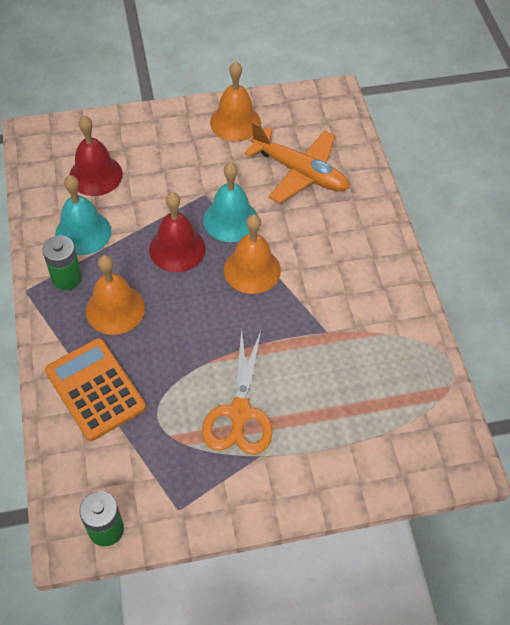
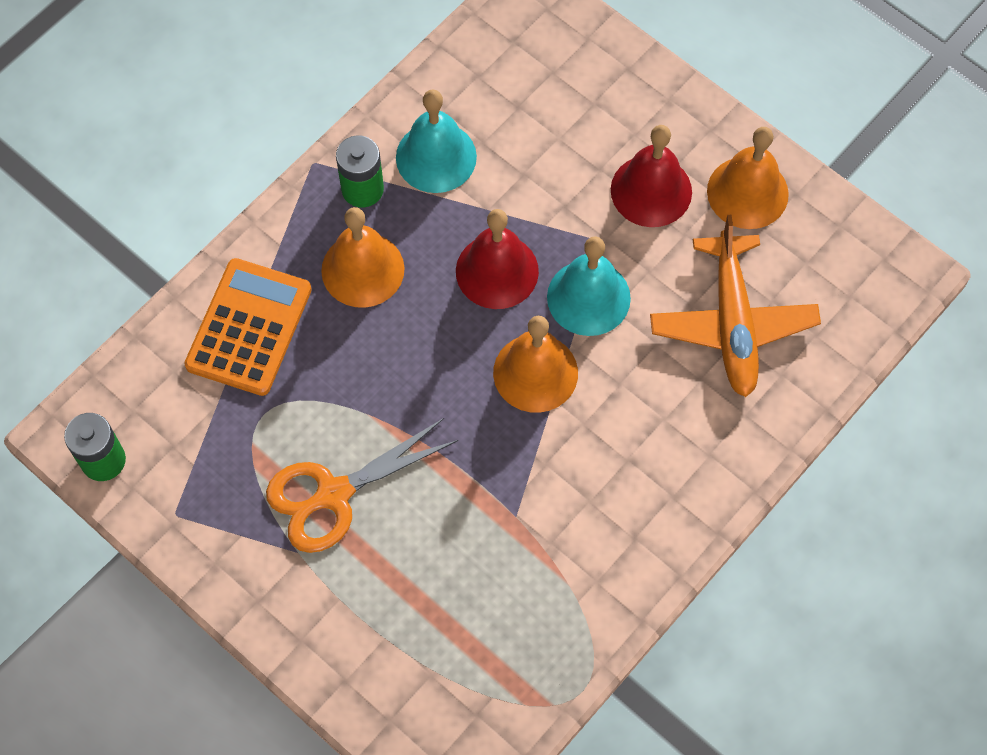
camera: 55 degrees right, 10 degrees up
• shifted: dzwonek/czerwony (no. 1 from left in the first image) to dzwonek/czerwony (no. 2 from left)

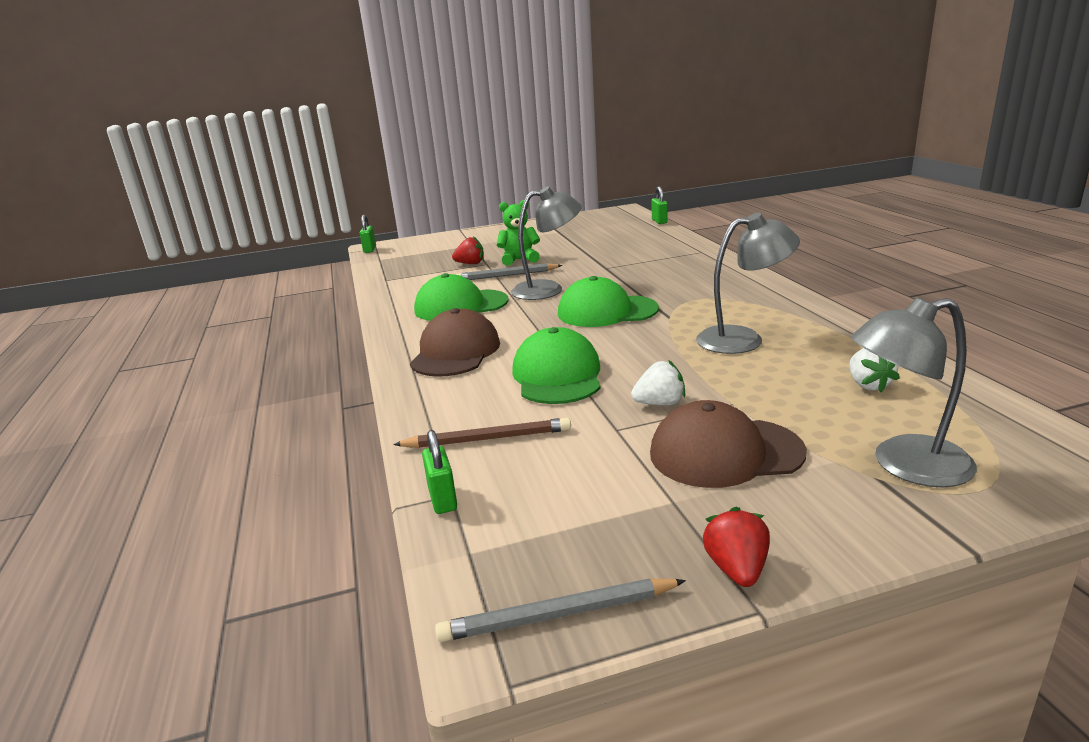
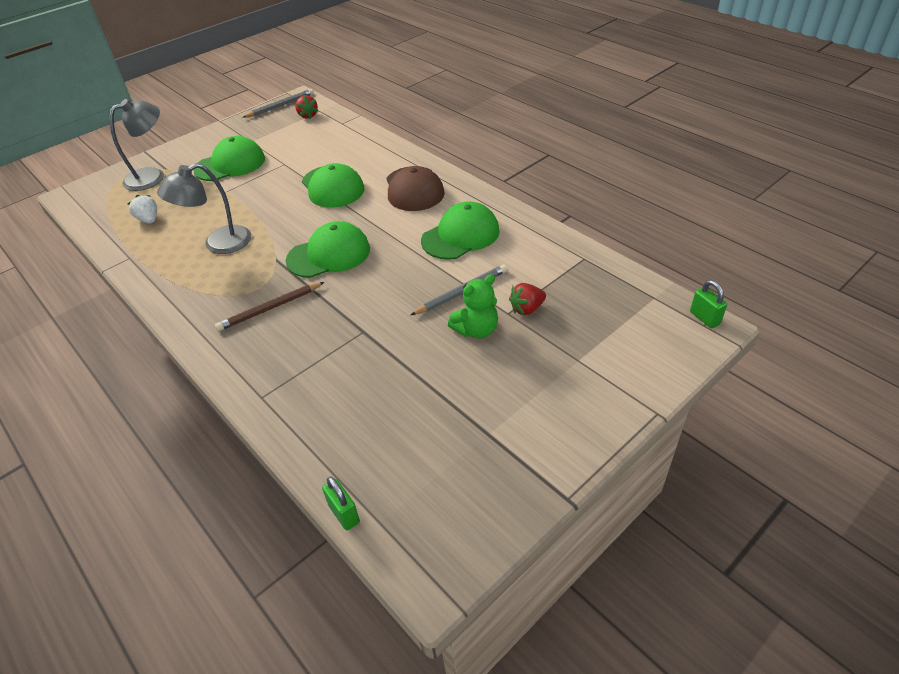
camera: 155 degrees right, 20 degrees up
• shifted: ołówek/brązowy
• gone: kłódka/zielony (no. 2 from left)
• gone: lampka/szary (no. 1 from left)
• gone: truskawka/biały (no. 1 from left)
• repainted: czapka/brązowy (no. 2 from left) to czapka/zielony (no. 1 from left)
• shifted: truskawka/czerwony (no. 2 from left in the first image) to truskawka/czerwony (no. 1 from left)

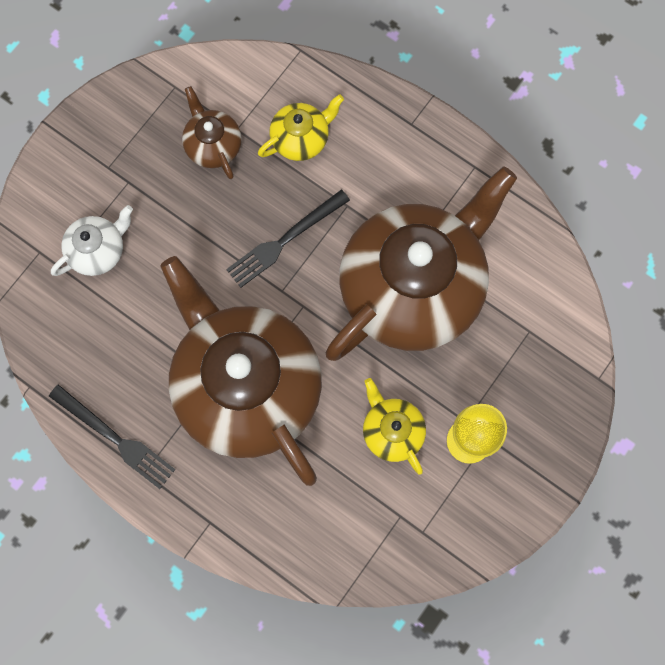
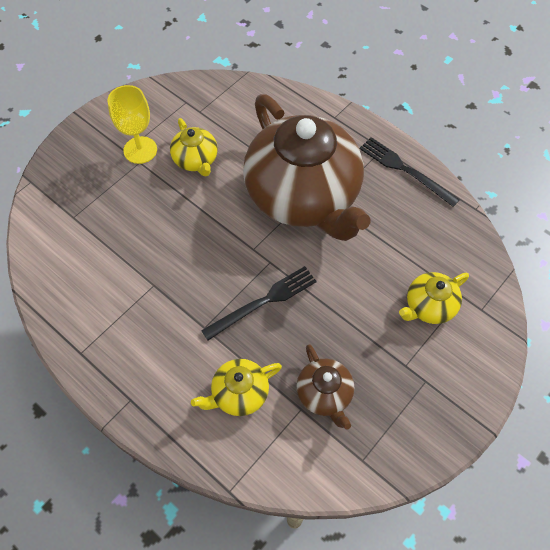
camera: 175 degrees left, 15 degrees down
• repainted: imbryk/biały to imbryk/żółty (no. 3 from left)
• gone: imbryk/brązowy (no. 3 from left)

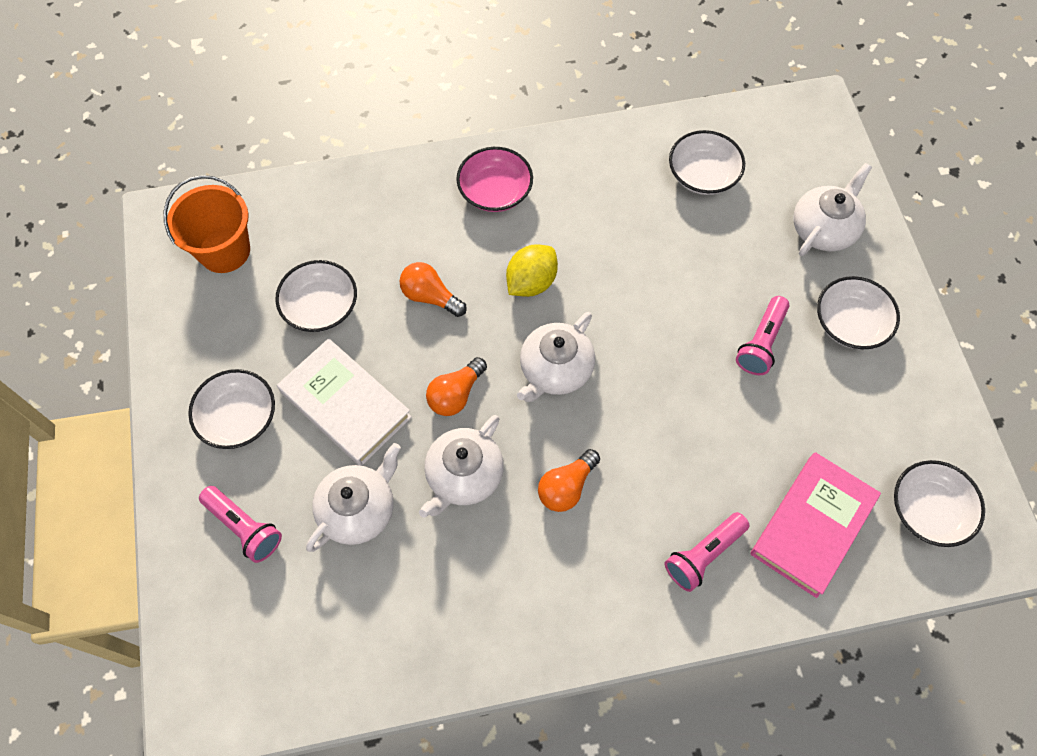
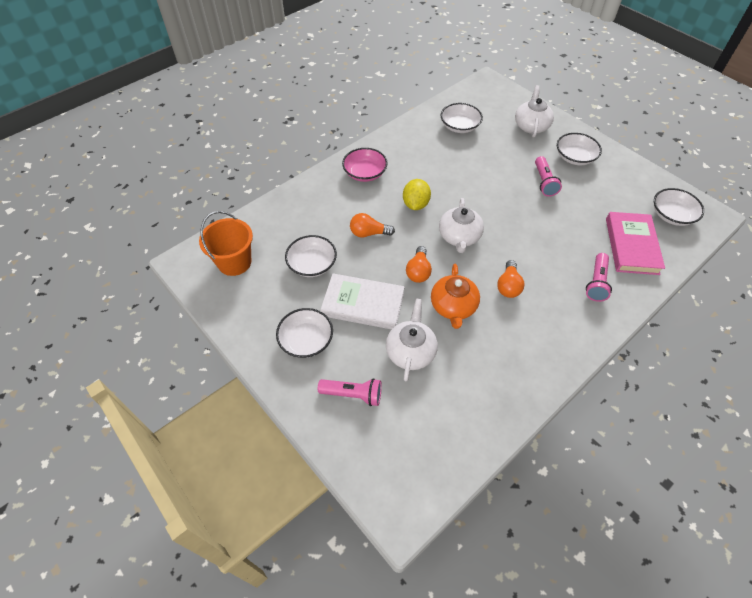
camera: 30 degrees left, 10 degrees down
• repainted: imbryk/biały (no. 2 from left) to imbryk/pomarańczowy

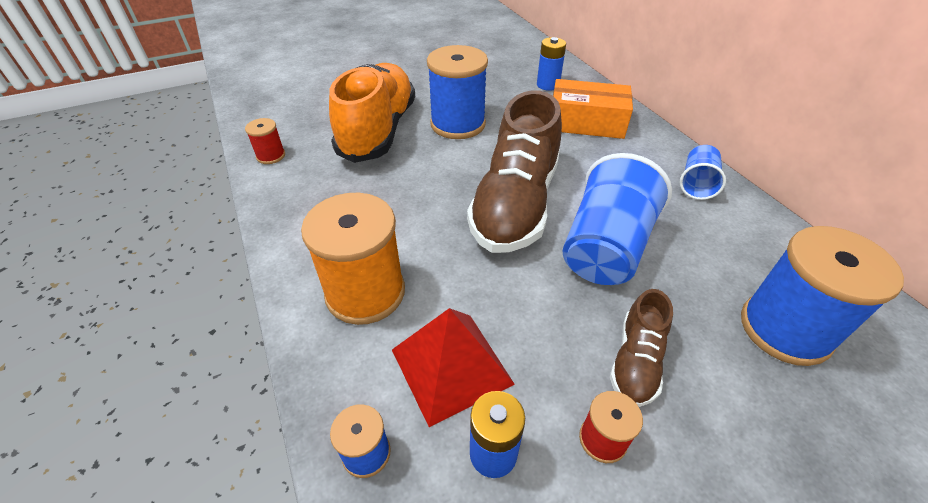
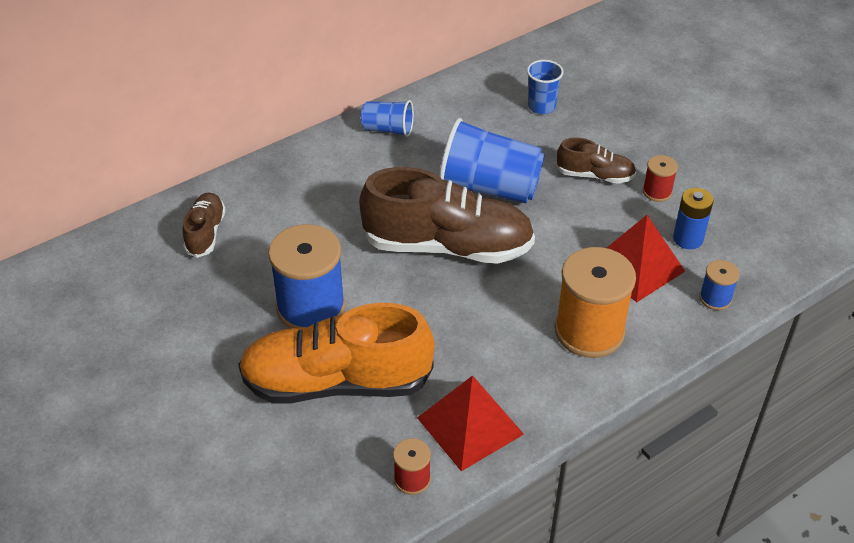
camera: 100 degrees left, 0 degrees up
• swapped: bateria/niebieski (no. 2 from left) to but/brązowy (no. 1 from left)
• gone: pudełko/pomarańczowy
• swapped: szpulka/niebieski (no. 3 from left) to szklanka/niebieski (no. 3 from left)
• new: piramida/czerwony (no. 1 from left)

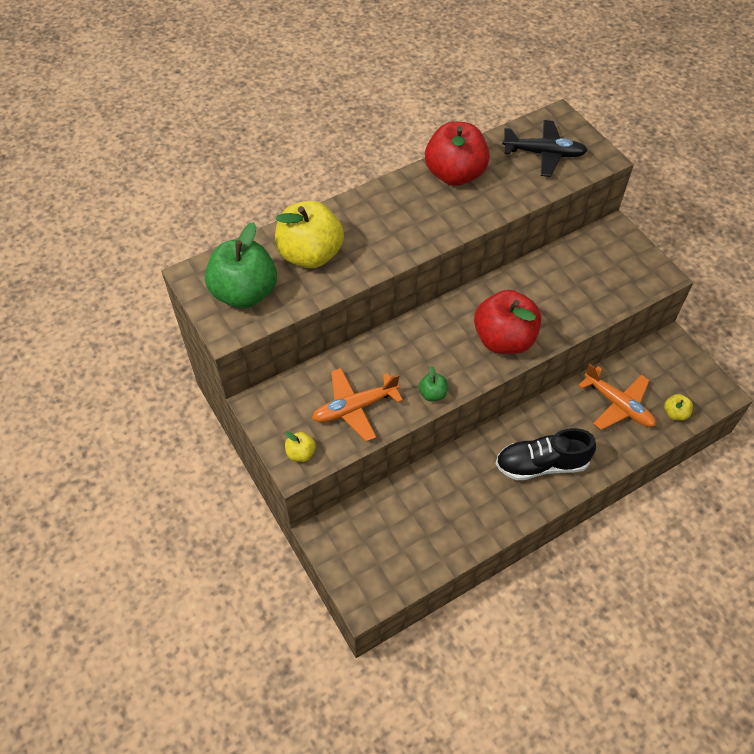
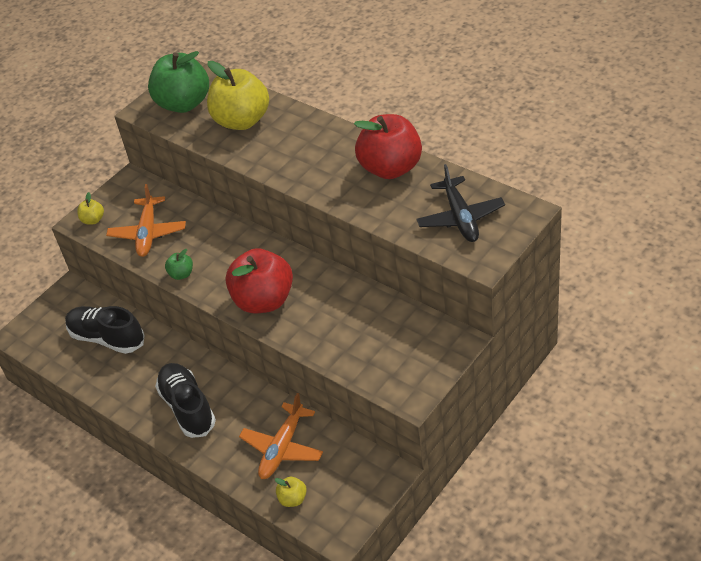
camera: 75 degrees right, 10 degrees down
• rotated: samolot/pomarańczowy (no. 1 from left) 135 degrees counterclockwise
• new: but/czarny (no. 1 from left)

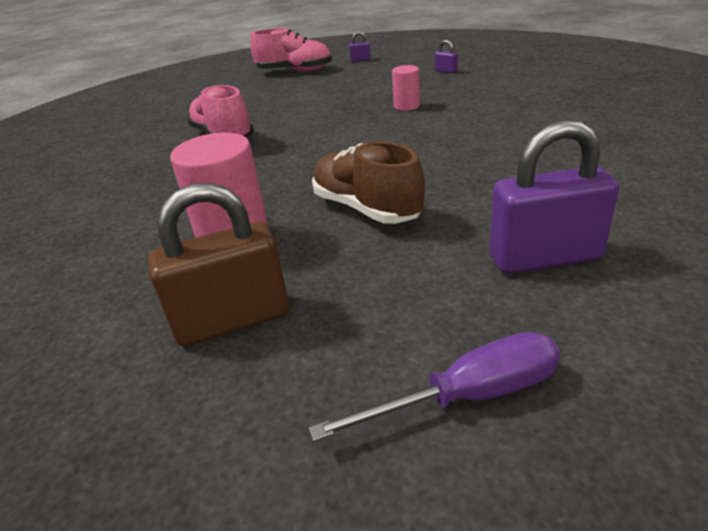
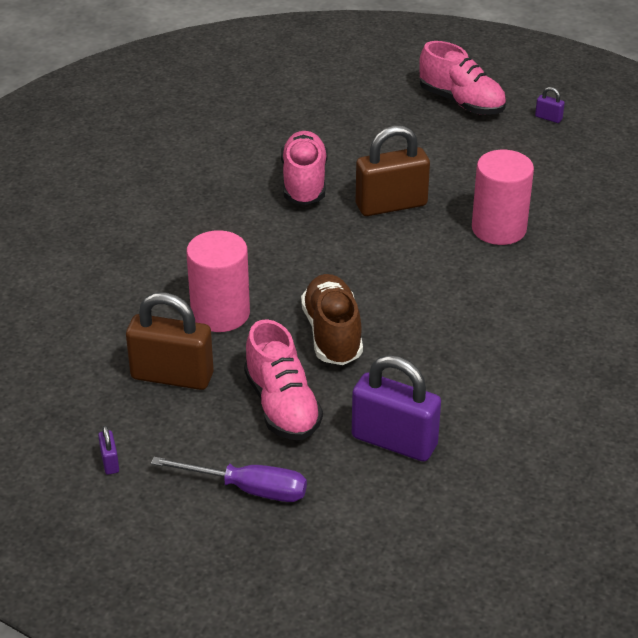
camera: 30 degrees right, 5 degrees up
• scaled: walec/różowy (no. 2 from left) x1.85
• shifted: kłódka/fioletowy (no. 2 from left in the first image) to kłódka/fioletowy (no. 1 from left)
• new: but/różowy (no. 1 from left)
• new: kłódka/brązowy (no. 2 from left)

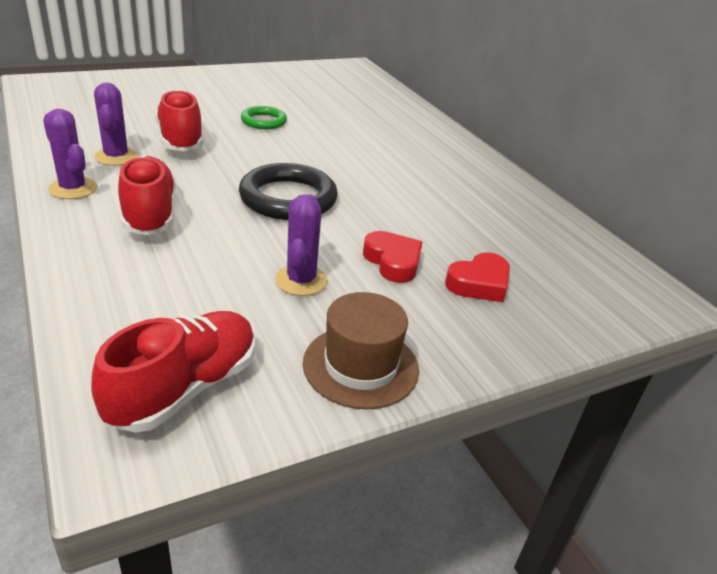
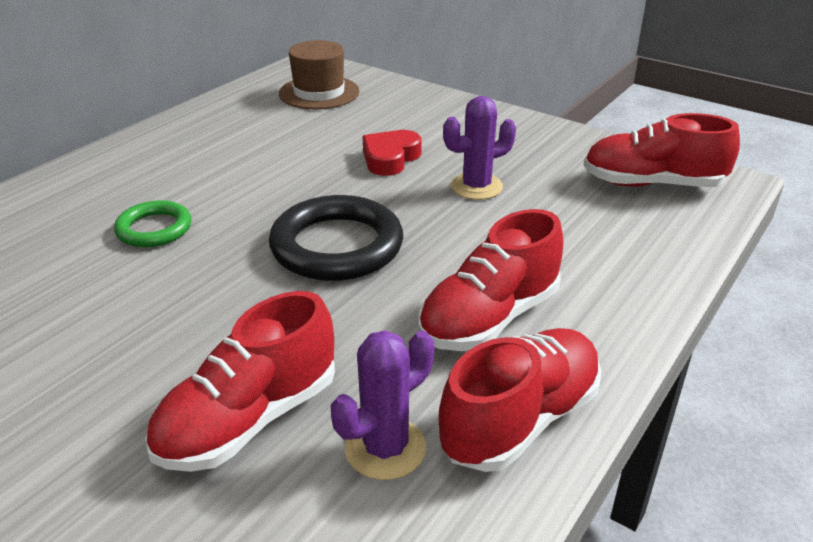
camera: 115 degrees left, 0 degrees up
• swapped: kaktus/fioletowy (no. 1 from left) to but/czerwony (no. 3 from left)
• shifted: pierścień/zielony
• shifted: kapelusz/brązowy
• gone: serce/czerwony (no. 2 from left)

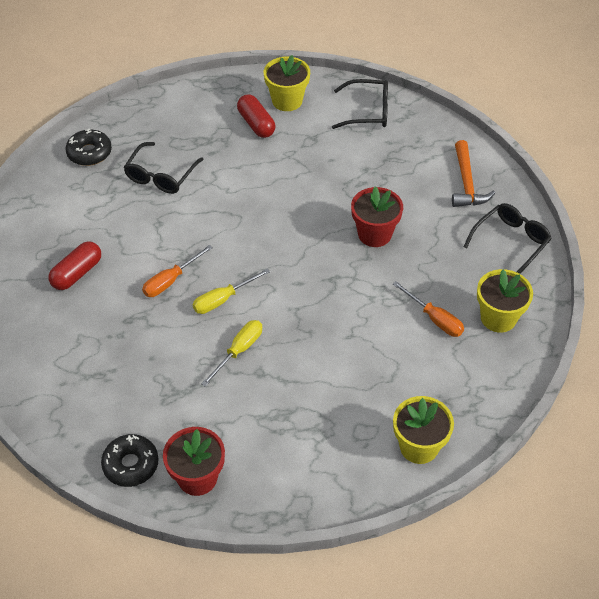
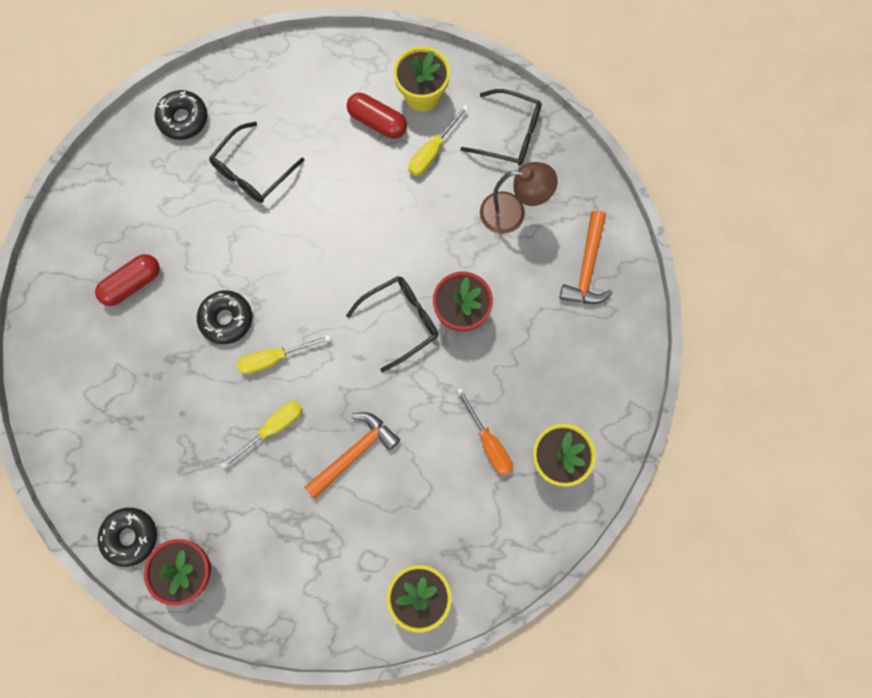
camera: 15 degrees right, 25 degrees up
• swapped: śrubokręt/pomarańczowy (no. 1 from left) to donut/czarny (no. 3 from left)
• rotated: kapsułka/czerwony (no. 2 from left) 45 degrees counterclockwise
• shifted: okulary/czarny (no. 3 from left in the first image) to okulary/czarny (no. 2 from left)
• new: młotek/pomarańczowy (no. 1 from left)
• new: śrubokręt/żółty (no. 3 from left)
• new: lampka/brązowy

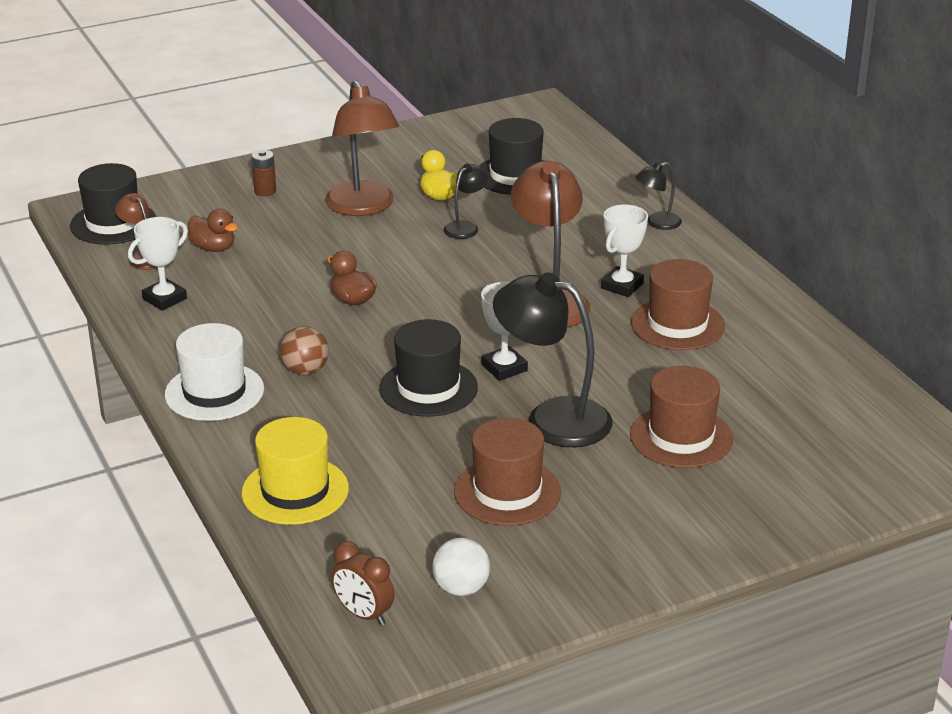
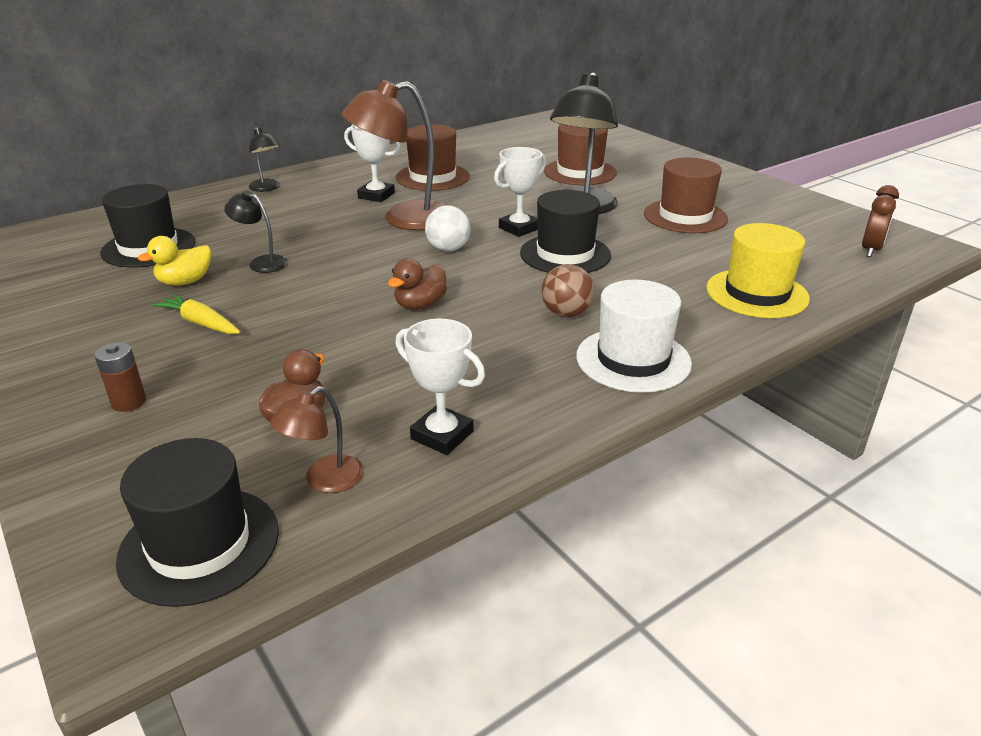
camera: 100 degrees left, 0 degrees up
• swapped: lampka/brązowy (no. 2 from left) to marchewka/żółty
• shifted: piłka/biały

